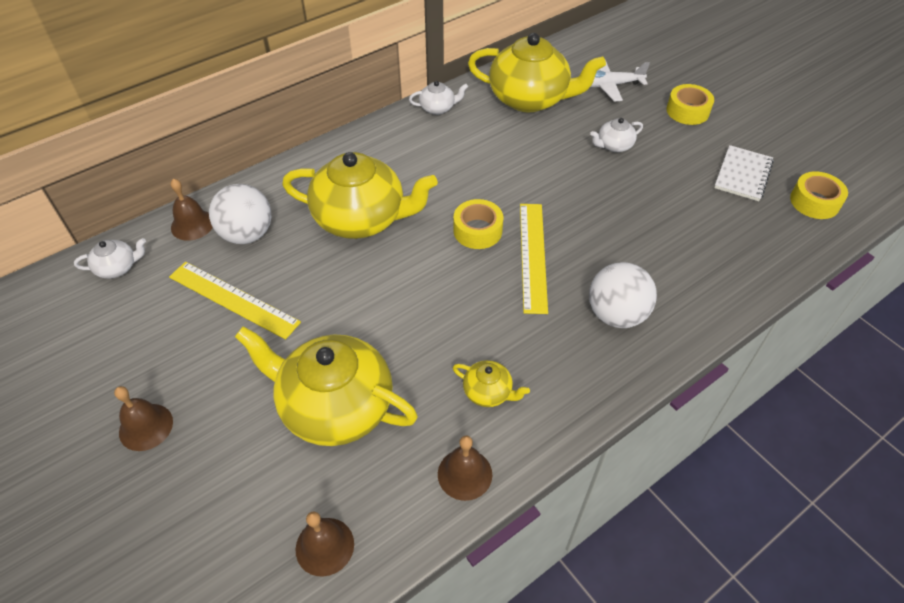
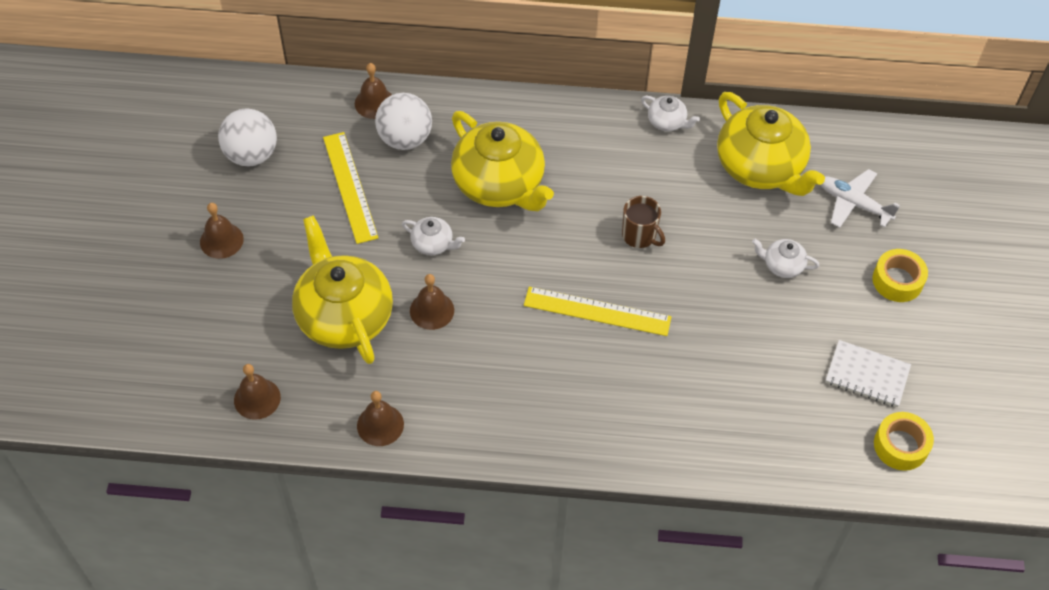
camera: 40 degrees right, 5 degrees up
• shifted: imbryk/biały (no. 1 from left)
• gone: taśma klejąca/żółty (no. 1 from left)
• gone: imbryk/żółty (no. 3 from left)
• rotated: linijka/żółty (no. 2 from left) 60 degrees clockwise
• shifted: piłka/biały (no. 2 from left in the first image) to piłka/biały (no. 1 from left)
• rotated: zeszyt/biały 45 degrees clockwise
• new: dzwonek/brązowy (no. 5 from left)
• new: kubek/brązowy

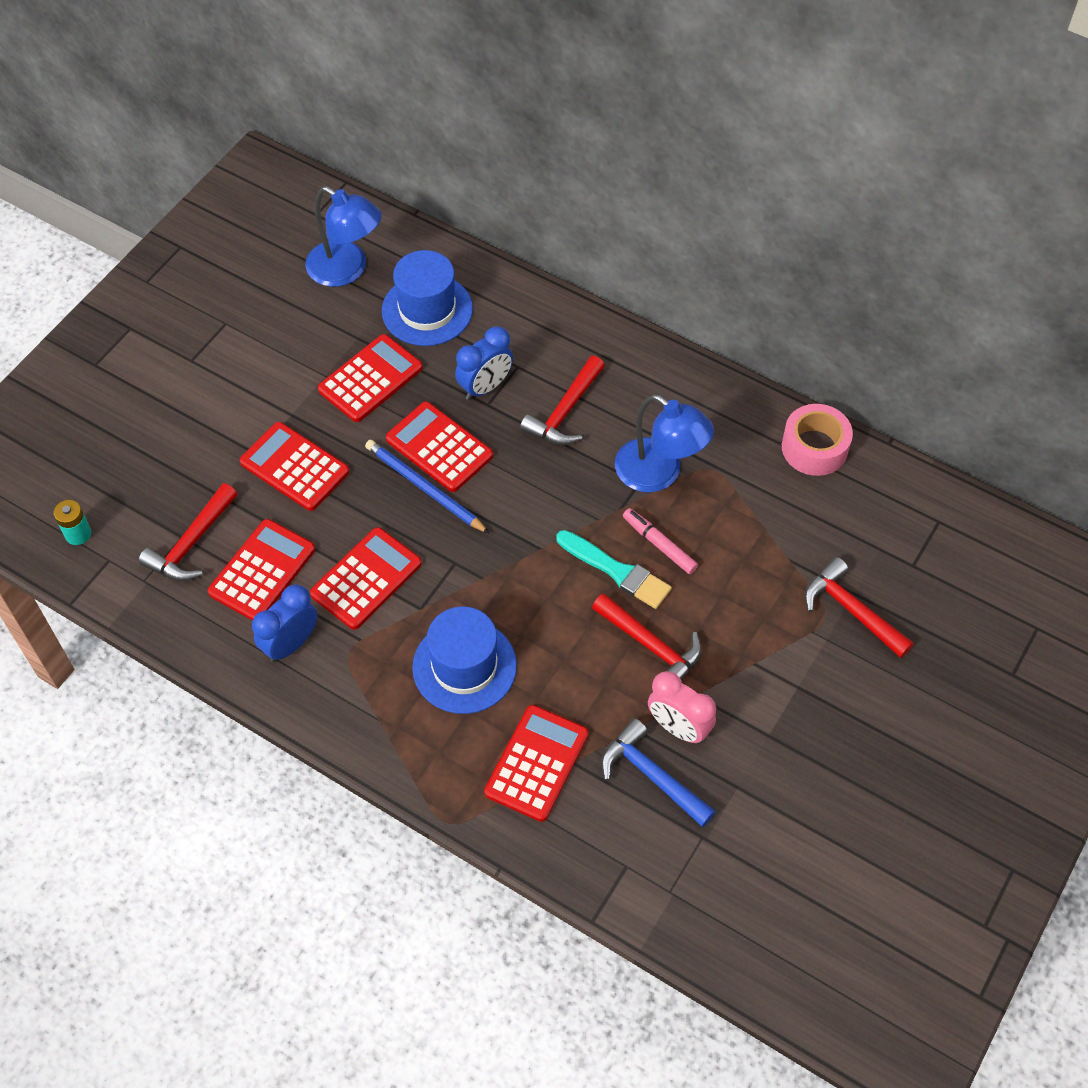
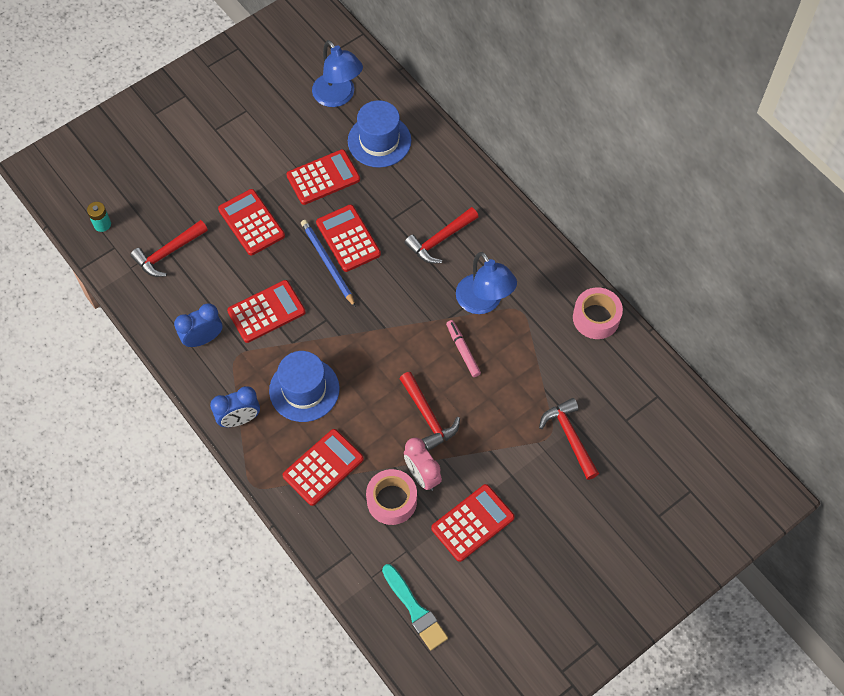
camera: 20 degrees right, 5 degrees up
• shifted: kalkulator/czerwony (no. 1 from left in the first image) to kalkulator/czerwony (no. 6 from left)
• shifted: budzik/niebieski (no. 2 from left)
• shifted: pędzel/turkusowy
• swapped: młotek/niebieski to taśma klejąca/różowy (no. 1 from left)

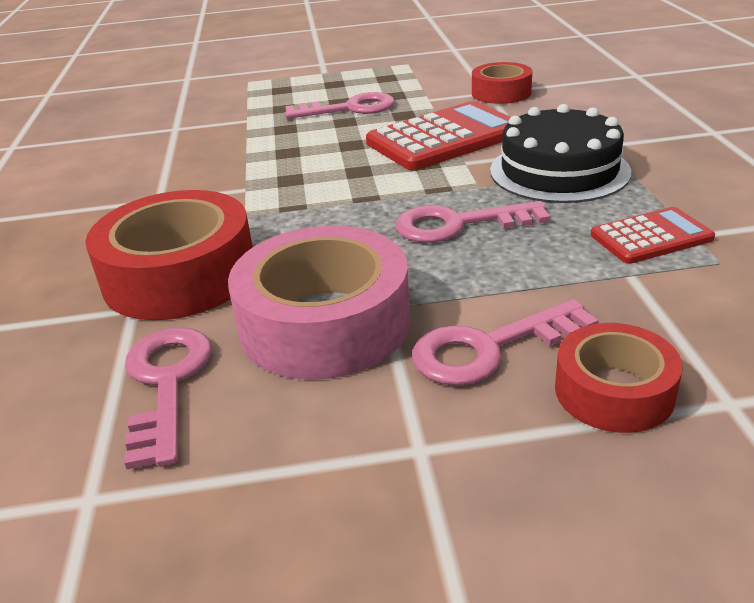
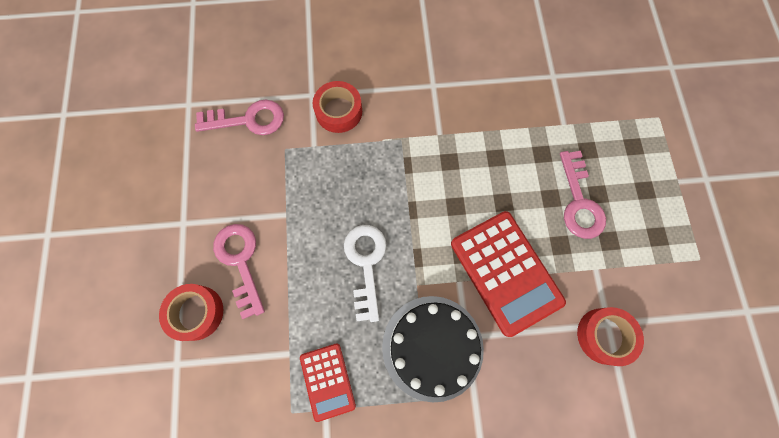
camera: 90 degrees right, 40 degrees up
• scaled: taśma klejąca/czerwony (no. 1 from left in the first image) x0.58
• gone: taśma klejąca/różowy
• repainted: klucz/różowy (no. 3 from left) to klucz/biały

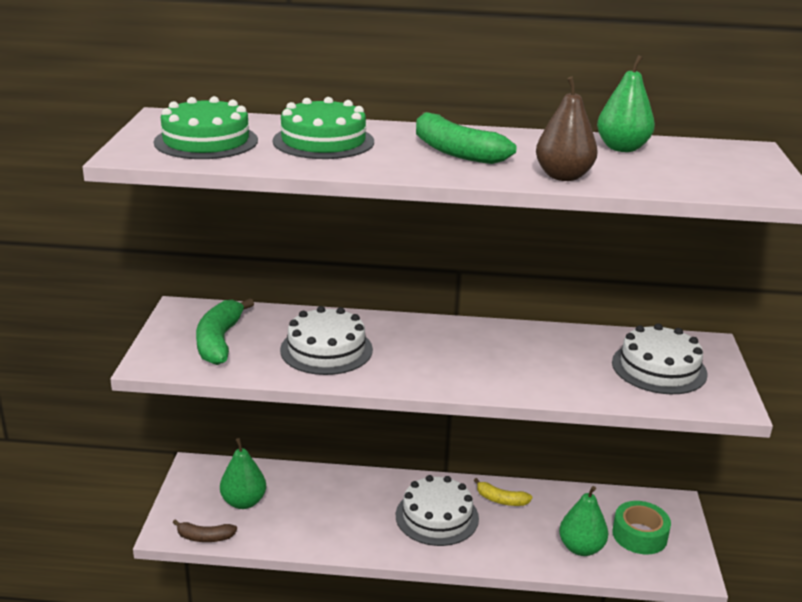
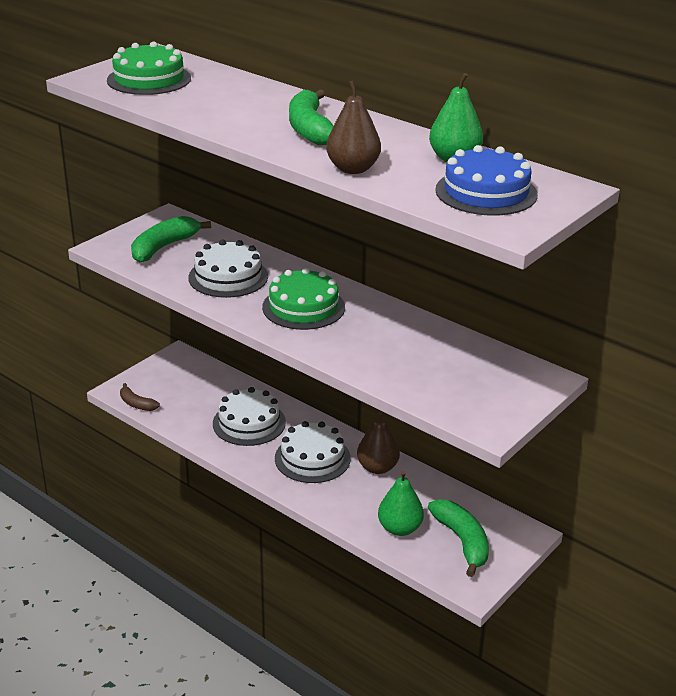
camera: 35 degrees right, 5 degrees up
• gone: gruszka/zielony (no. 1 from left)
• shifted: tort/zielony (no. 2 from left)
• swapped: banan/żółty to gruszka/brązowy (no. 2 from left)
• shifted: tort/biały (no. 3 from left in the first image) to tort/biały (no. 2 from left)
• swapped: taśma klejąca/zielony to banan/zielony (no. 3 from left)
• new: tort/niebieski

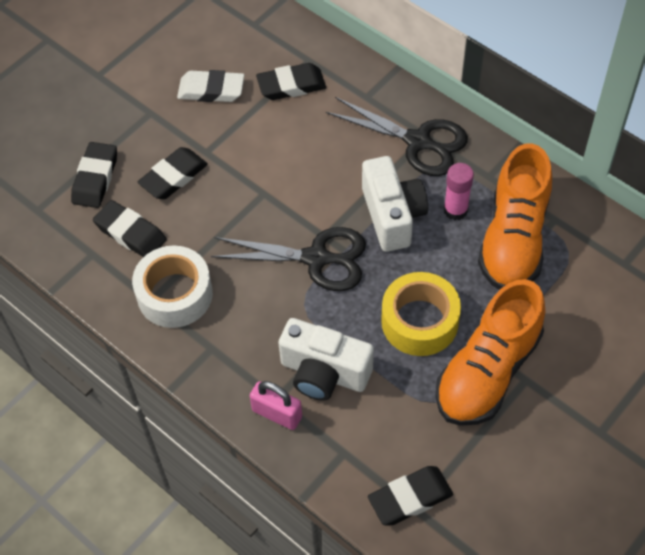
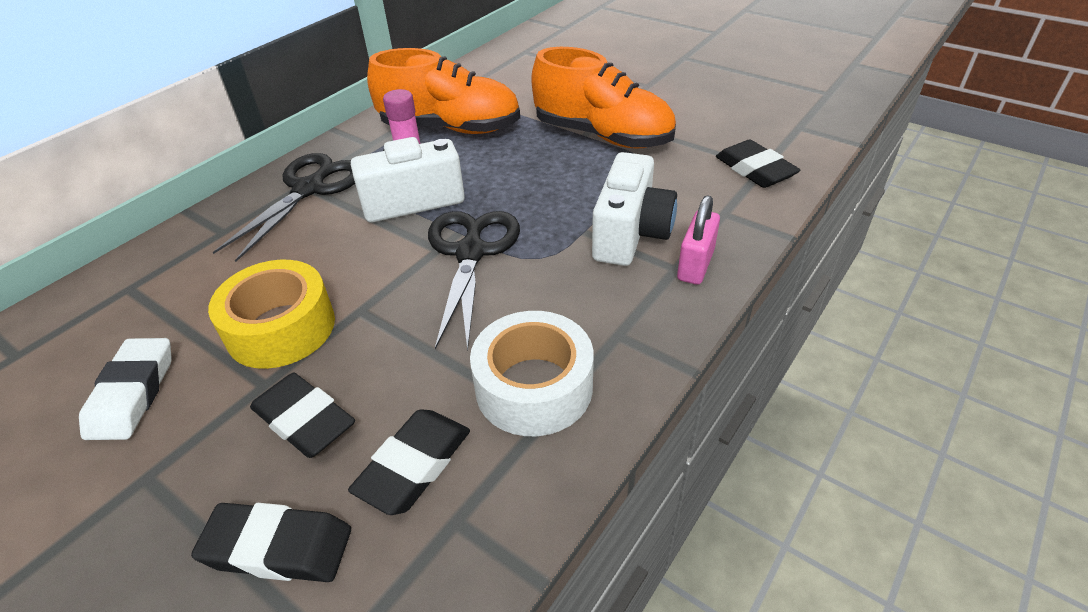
camera: 95 degrees left, 15 degrees down
• gone: gumka do mazania/czarny (no. 4 from left)
• shifted: taśma klejąca/żółty

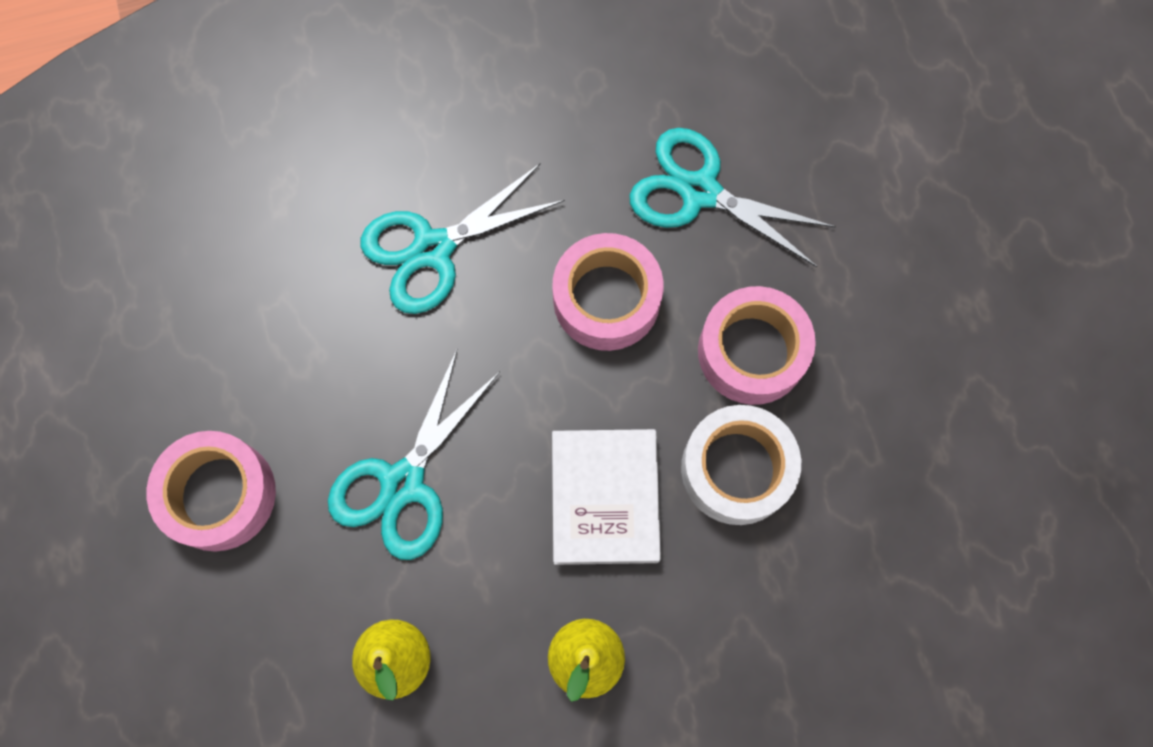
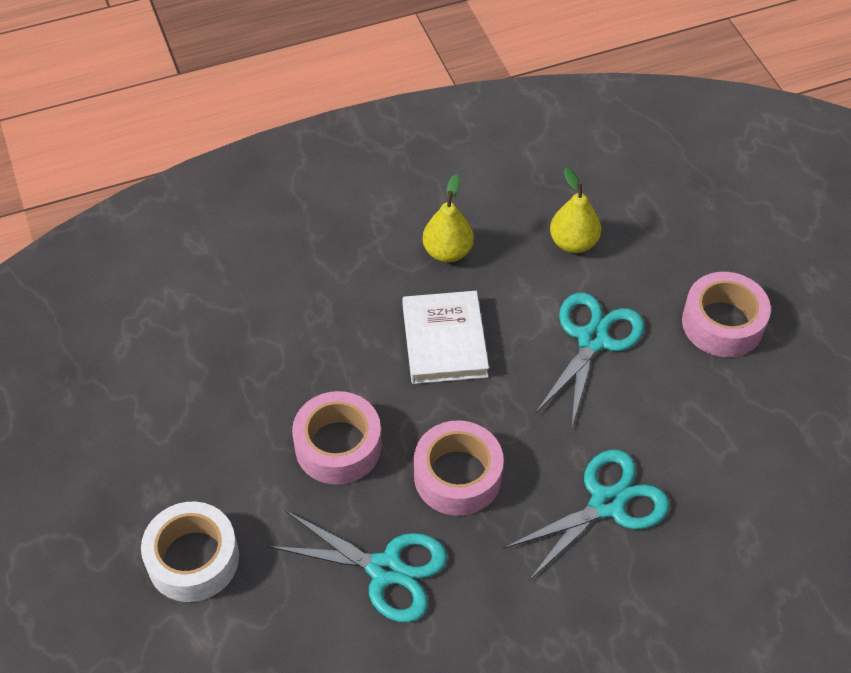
camera: 175 degrees right, 20 degrees down
• shifted: taśma klejąca/biały

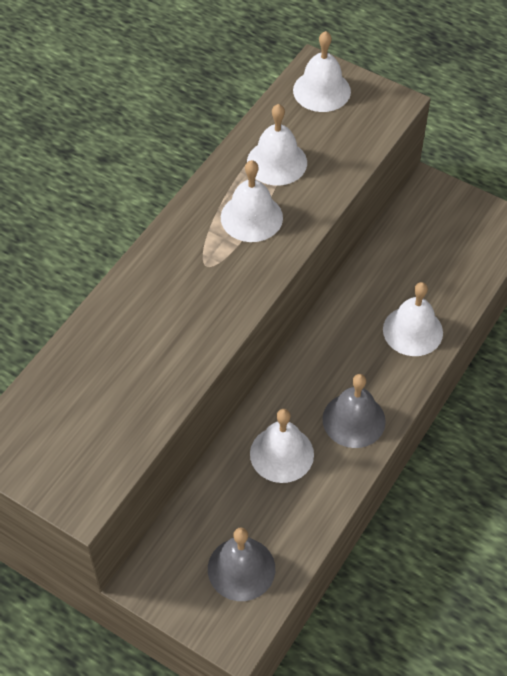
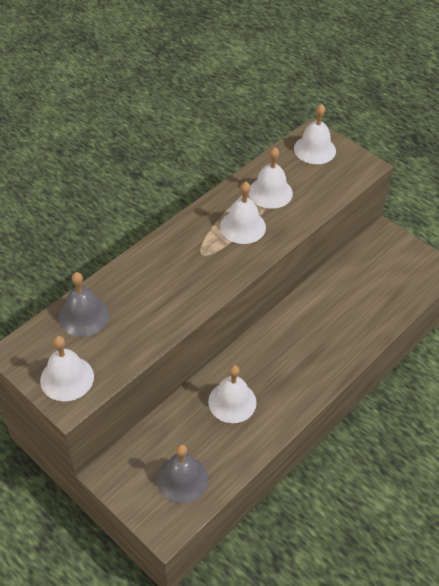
camera: 10 degrees right, 5 degrees down
• shifted: dzwonek/szary (no. 2 from left in the first image) to dzwonek/szary (no. 1 from left)
• shifted: dzwonek/biały (no. 5 from left in the first image) to dzwonek/biały (no. 1 from left)

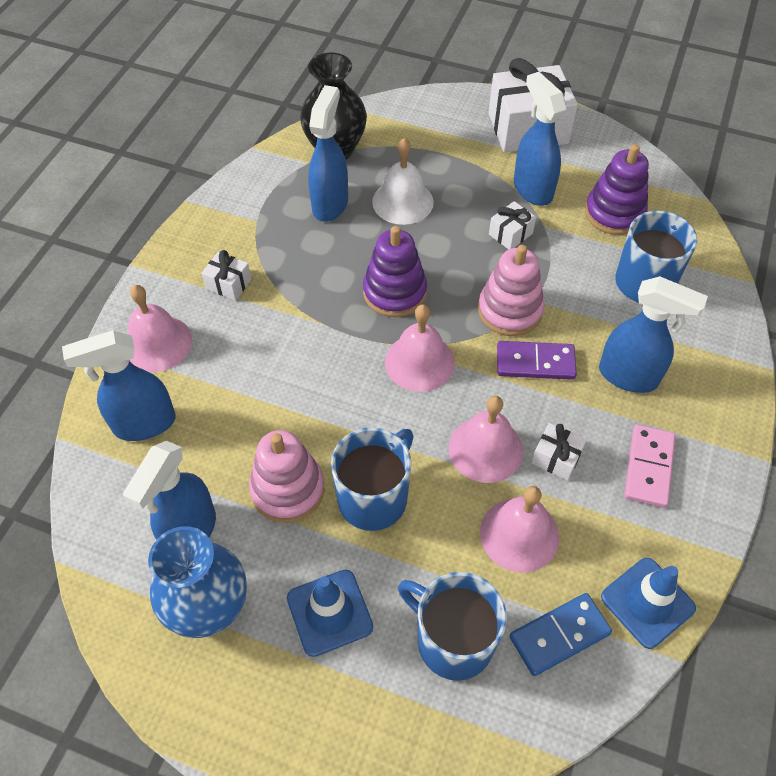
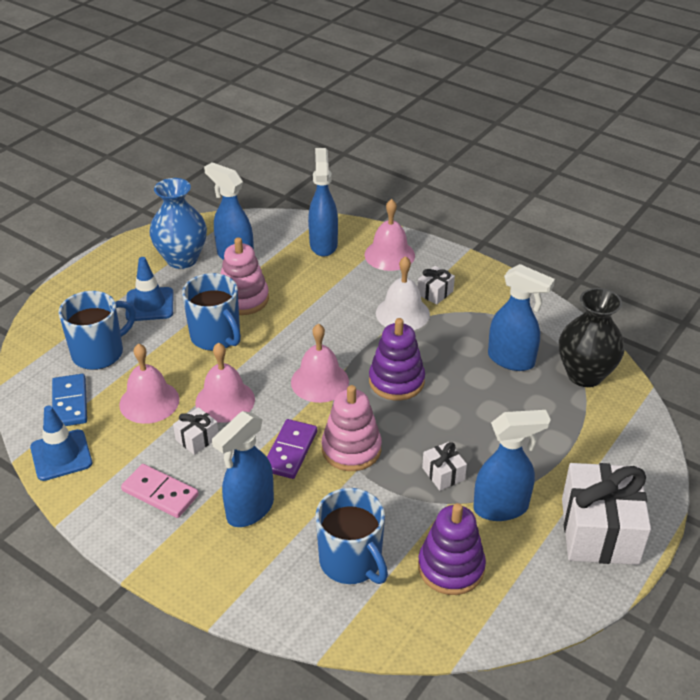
camera: 105 degrees right, 15 degrees down
• shifted: dzwonek/biały

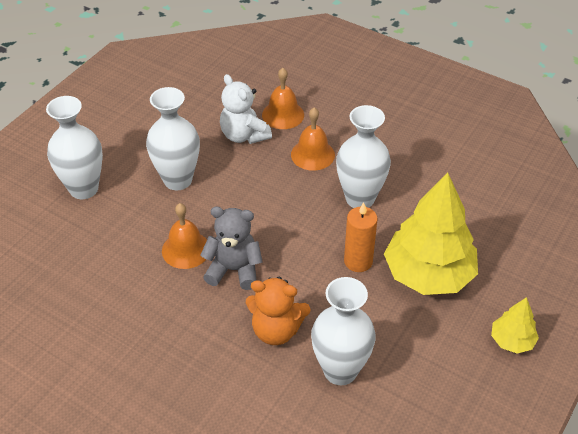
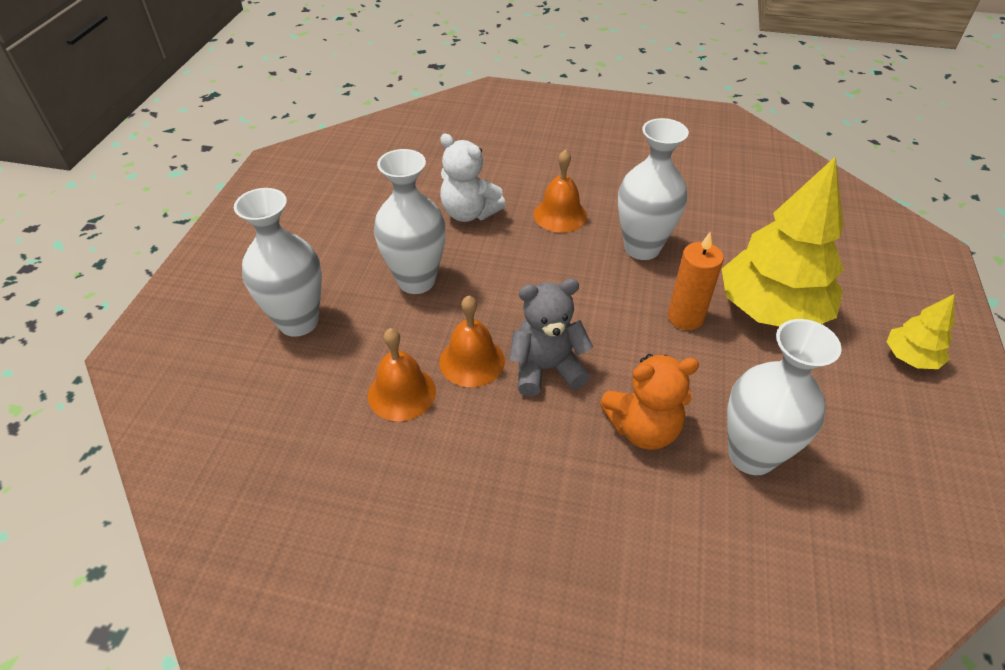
camera: 20 degrees left, 0 degrees up
• shifted: dzwonek/pomarańczowy (no. 2 from left in the first image) to dzwonek/pomarańczowy (no. 1 from left)

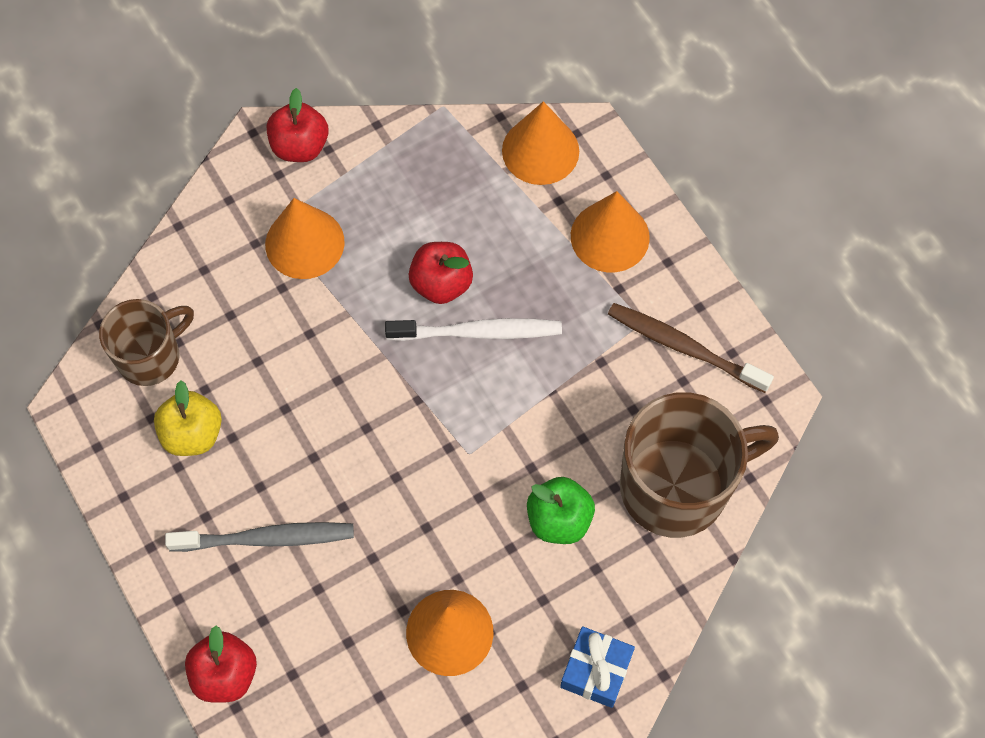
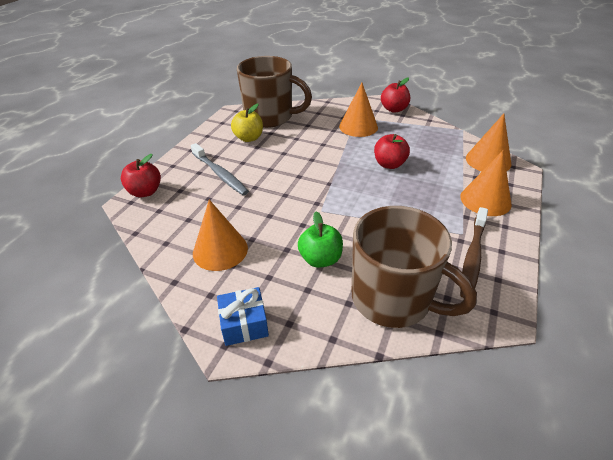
camera: 55 degrees right, 25 degrees down
• scaled: kubek/brązowy (no. 1 from left) x1.65
• gone: szczoteczka do zębów/biały
• rotated: szczoteczka do zębów/brązowy 150 degrees counterclockwise

